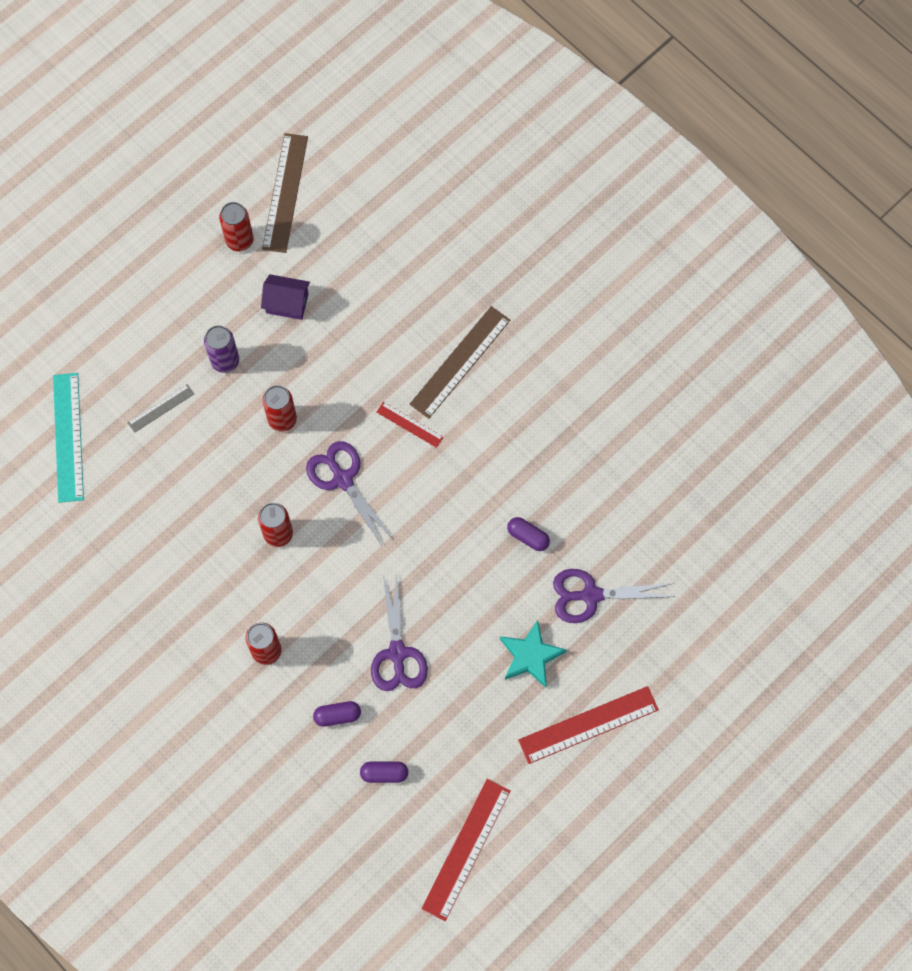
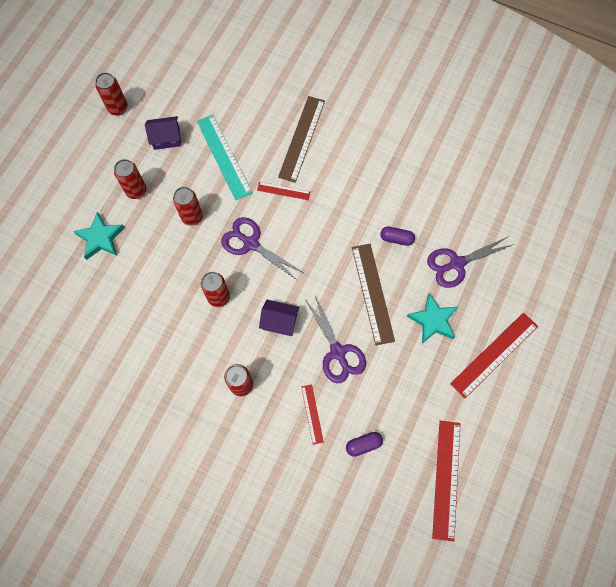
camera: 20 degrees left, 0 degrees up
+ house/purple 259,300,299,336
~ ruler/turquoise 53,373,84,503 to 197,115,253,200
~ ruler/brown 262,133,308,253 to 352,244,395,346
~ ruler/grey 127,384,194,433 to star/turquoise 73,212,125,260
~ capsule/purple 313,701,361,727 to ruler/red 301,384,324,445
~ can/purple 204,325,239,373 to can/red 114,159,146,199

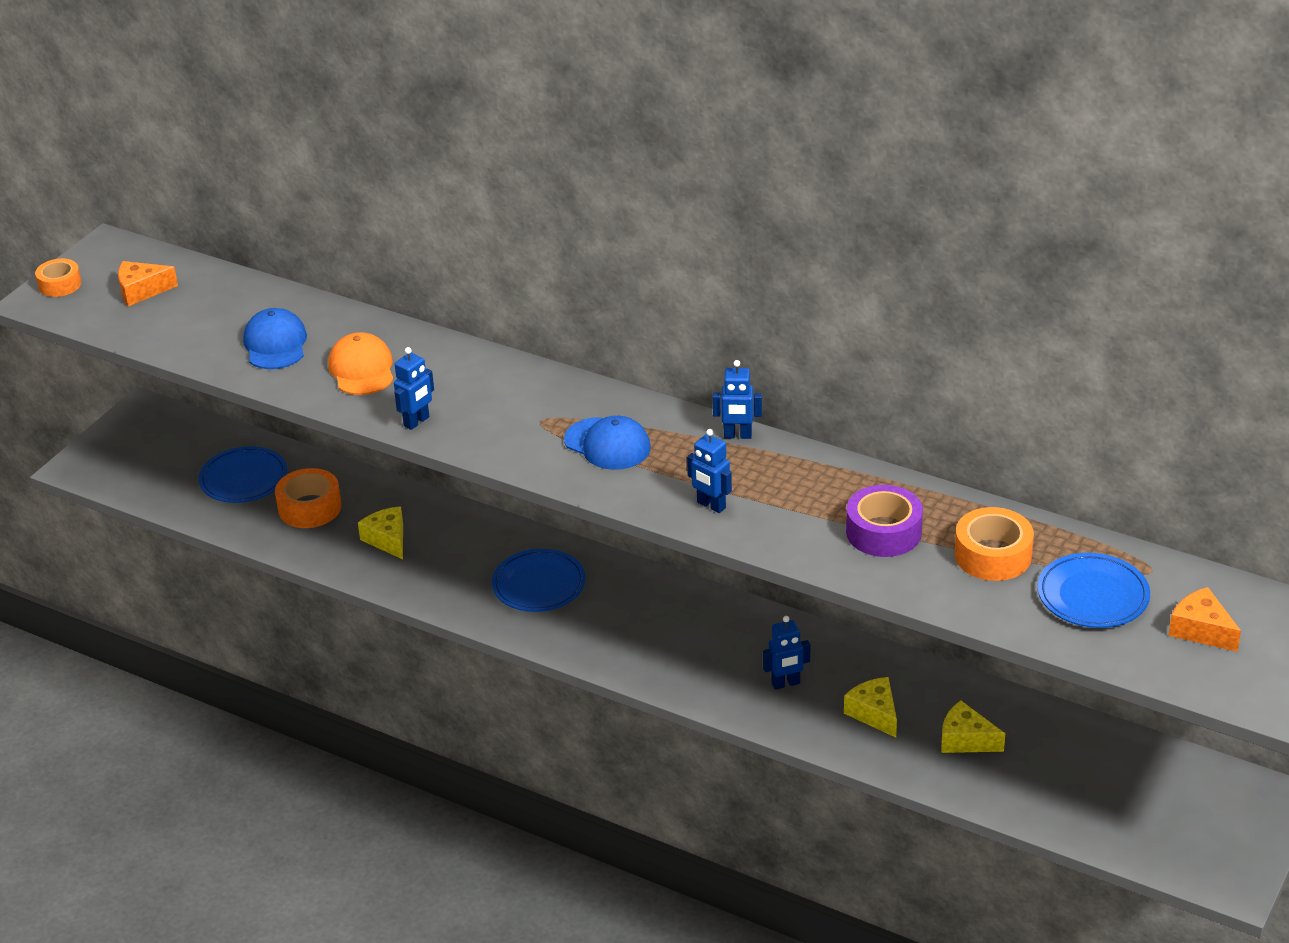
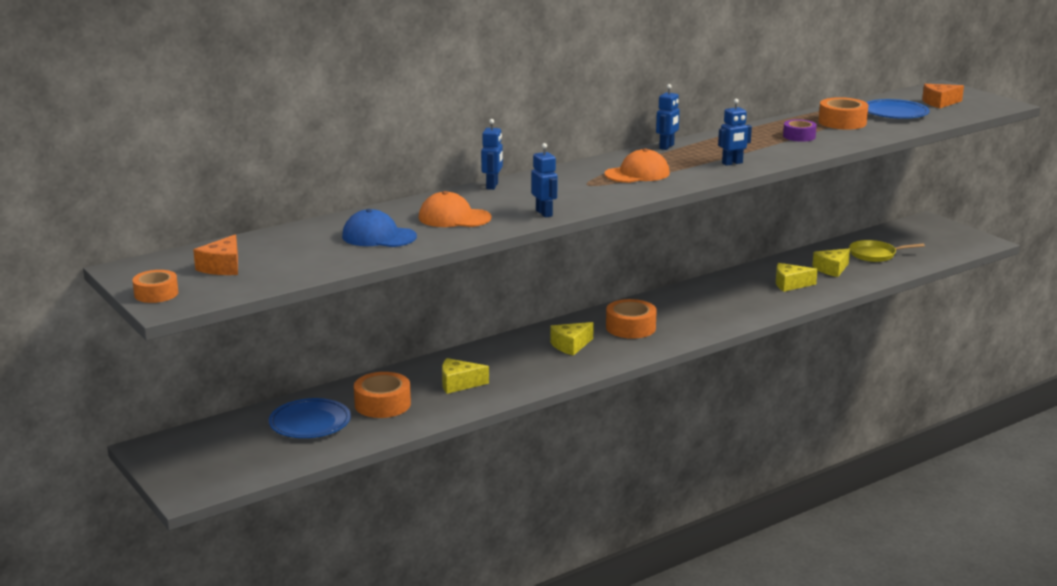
camera: 65 degrees left, 15 degrees down
+ tape/orange 606,299,657,339
+ pan/yellow 849,240,925,262
~ robot/blue 763,616,810,690 to 481,119,503,190
~ plate/blue 492,549,586,612 to cheese/yellow 550,322,594,356
~ cap/blue 564,416,651,470 to cap/orange 604,148,670,183
~ tape/purple 846,485,923,557 = 783,119,817,142 x0.66

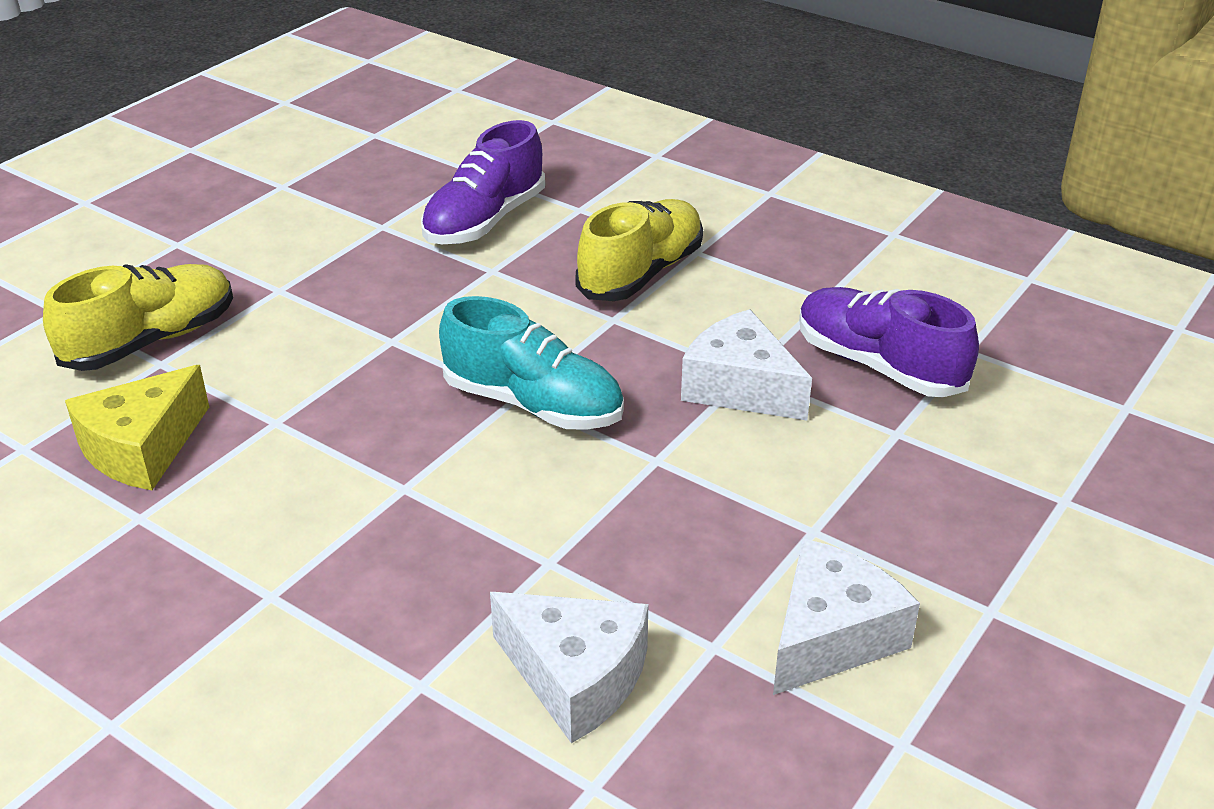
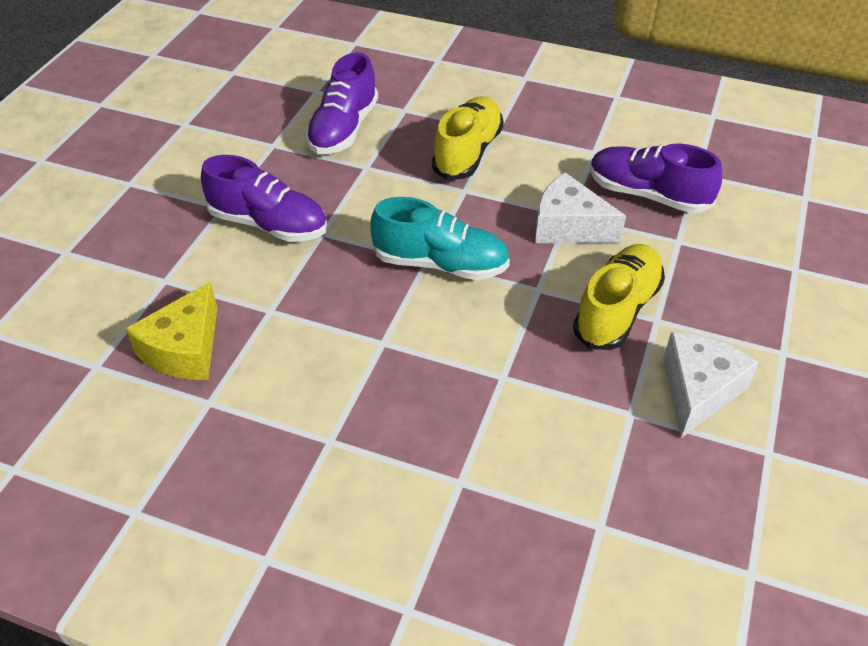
camera: 15 degrees left, 10 degrees up
- cheese/white 490,592,649,743
+ shoe/purple 201,155,327,242
~ shoe/yellow 43,264,233,371 to 573,244,665,350

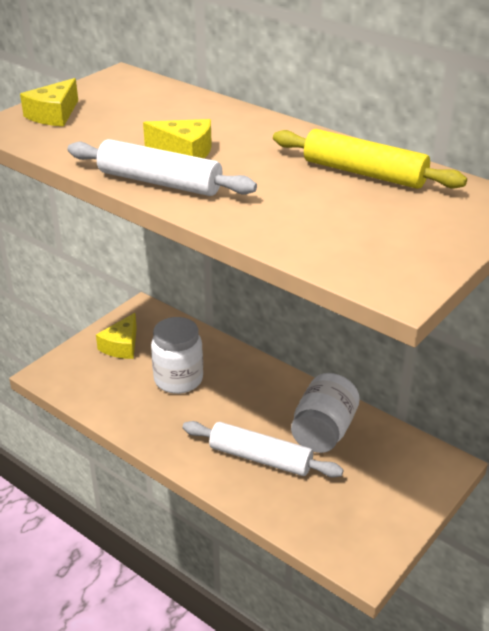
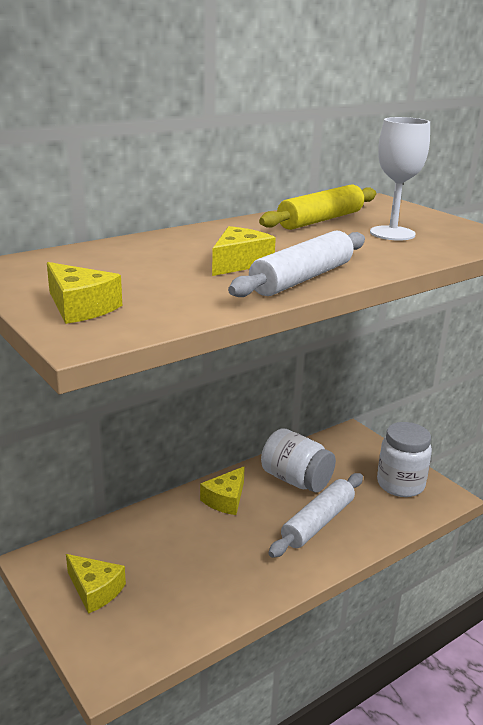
camera: 75 degrees left, 10 degrees down
+ cheese/yellow 200,466,245,515
+ goblet/white 370,117,430,241
~ jar/white 151,317,203,394 to 377,422,432,497

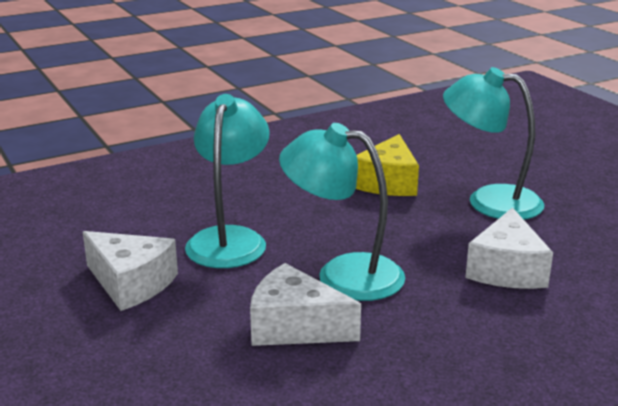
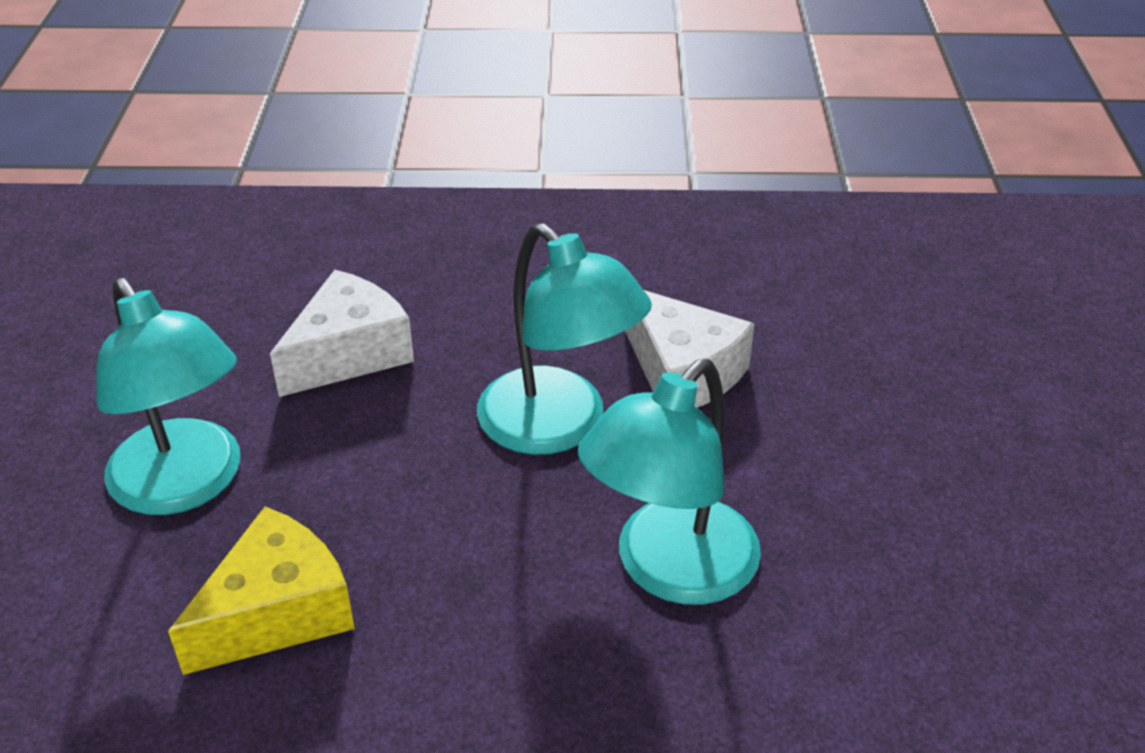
camera: 150 degrees left, 15 degrees up
- cheese/white 83,231,178,311

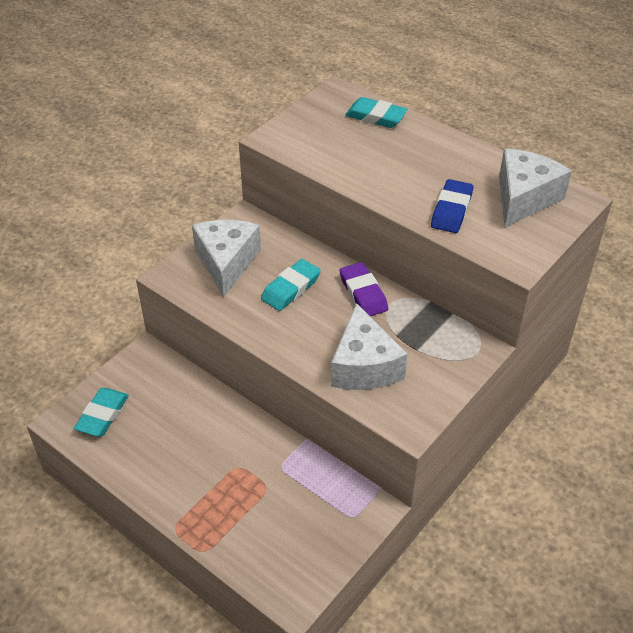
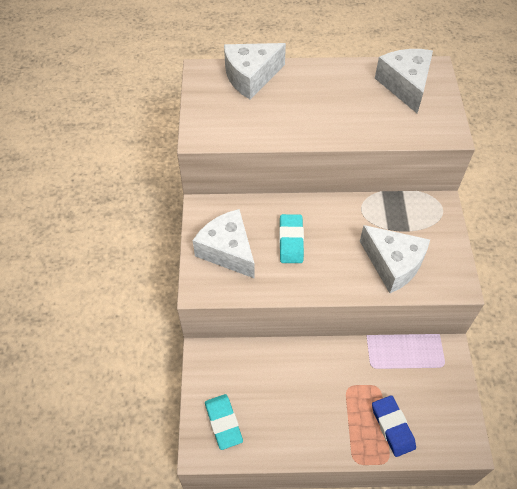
camera: 40 degrees left, 10 degrees up
- eraser/purple 340,262,388,316
~ eraser/blue 431,179,473,233 to 372,395,416,457
~ eraser/turquoise 345,97,408,128 to cheese/white 224,43,286,100

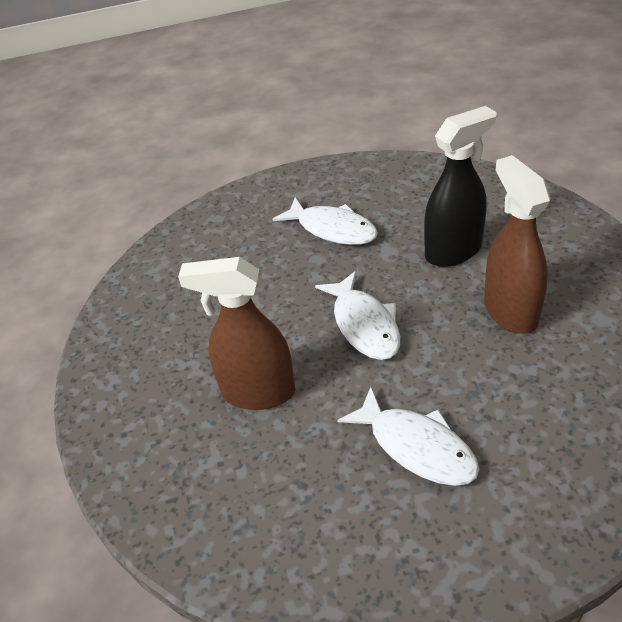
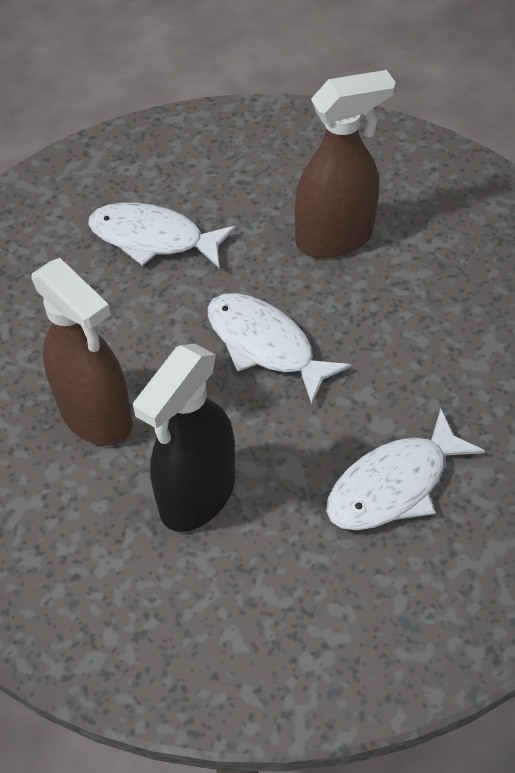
camera: 150 degrees right, 10 degrees up
~ fish/white 272,198,378,245 = 326,409,485,530 45 degrees counterclockwise

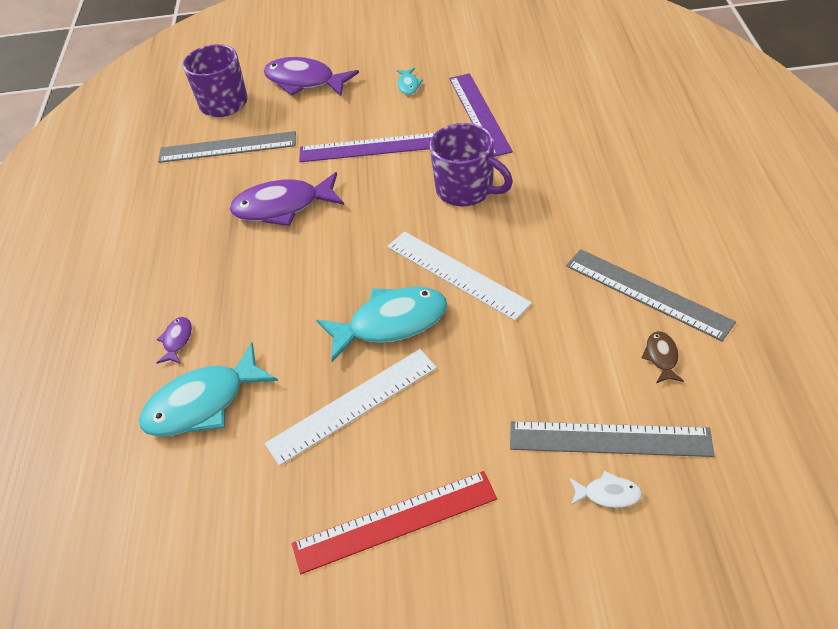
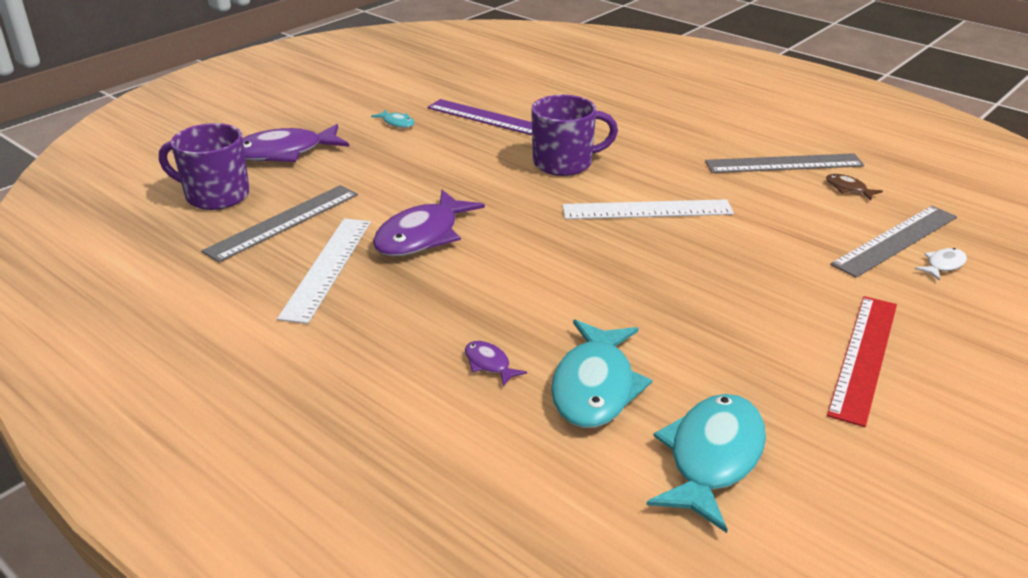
camera: 50 degrees left, 15 degrees down
- ruler/purple 299,133,435,162
~ ruler/white 265,349,437,466 to 277,218,371,324
~ fish/turquoise 317,287,447,362 to 646,394,766,533

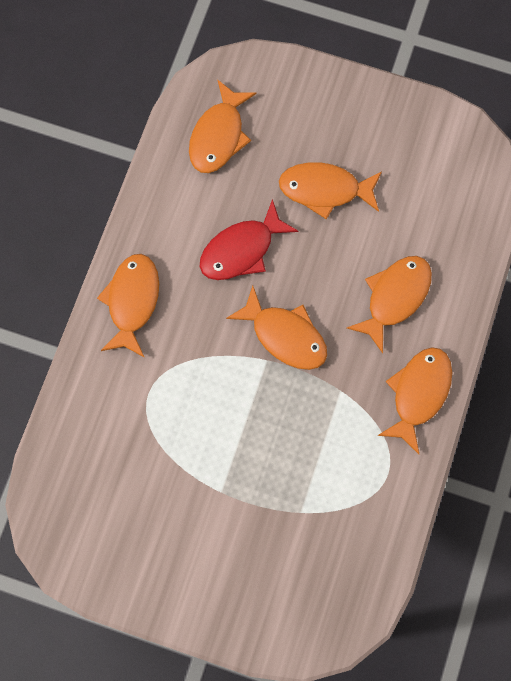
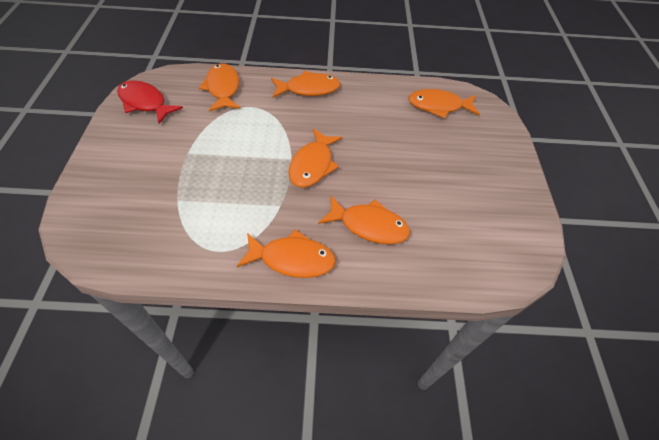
camera: 70 degrees right, 20 degrees down
~ fish/red 200,199,299,280 to 117,80,183,124
~ fish/orange 279,162,382,220 to 199,63,240,112

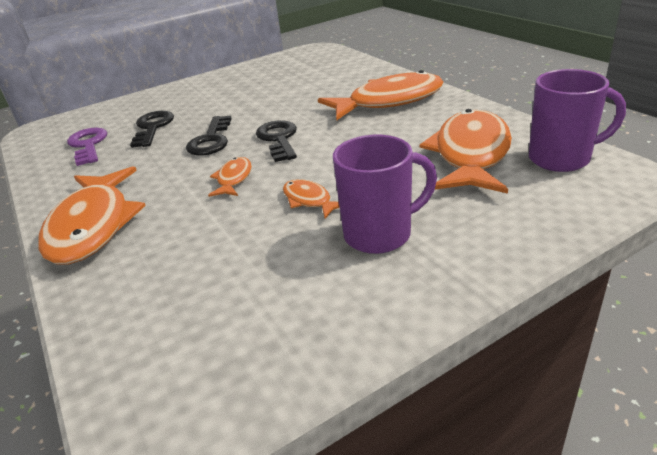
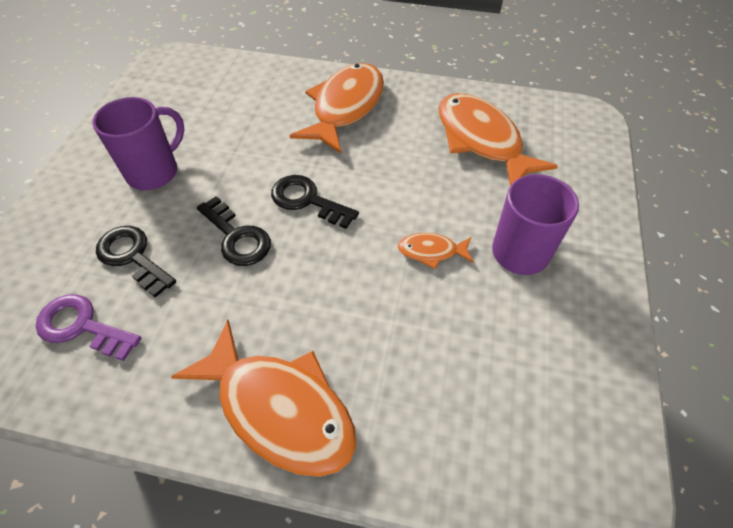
camera: 50 degrees left, 20 degrees up
- fish/orange 208,157,252,197
~ mug/purple 529,69,626,172 to 92,97,185,190

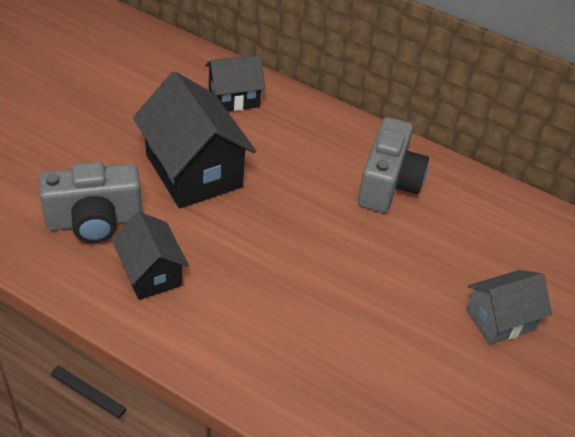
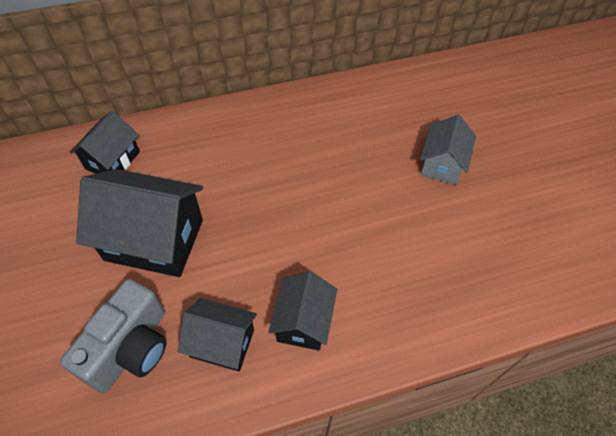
camera: 45 degrees left, 10 degrees up
- camera/grey 358,117,429,213
+ house/black 269,271,337,351

